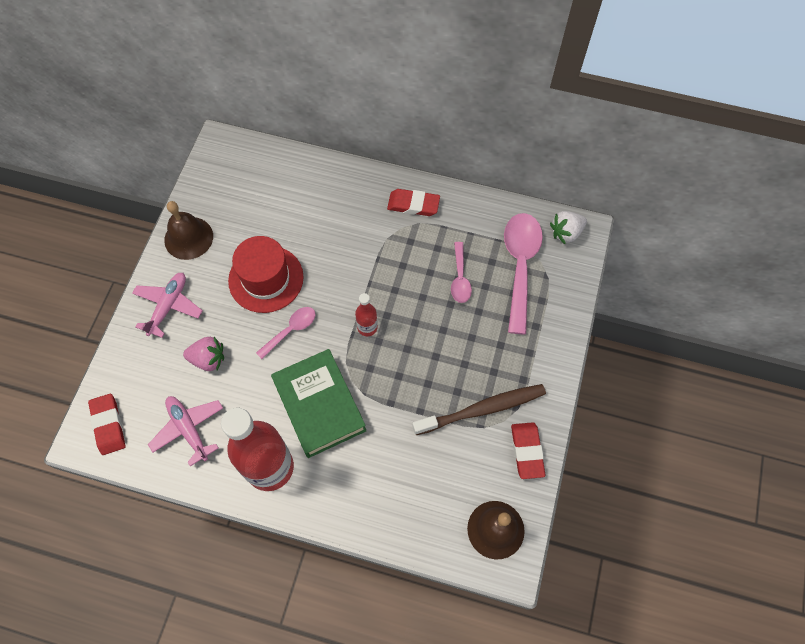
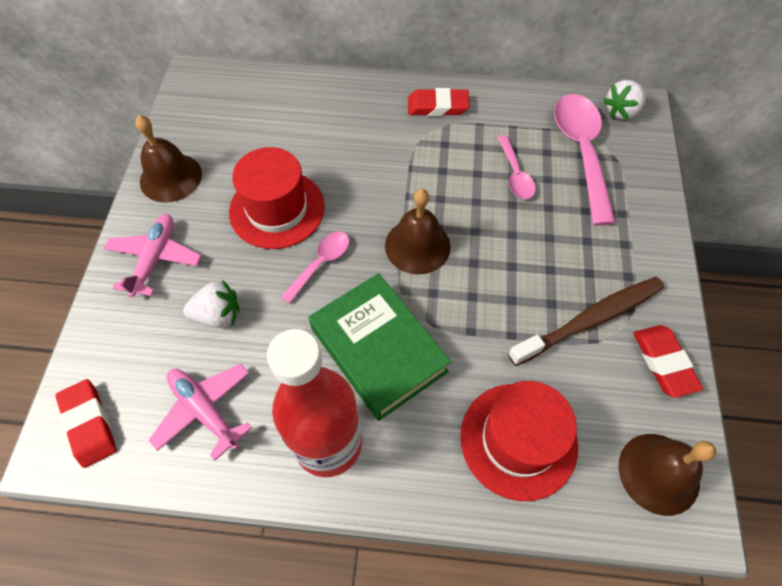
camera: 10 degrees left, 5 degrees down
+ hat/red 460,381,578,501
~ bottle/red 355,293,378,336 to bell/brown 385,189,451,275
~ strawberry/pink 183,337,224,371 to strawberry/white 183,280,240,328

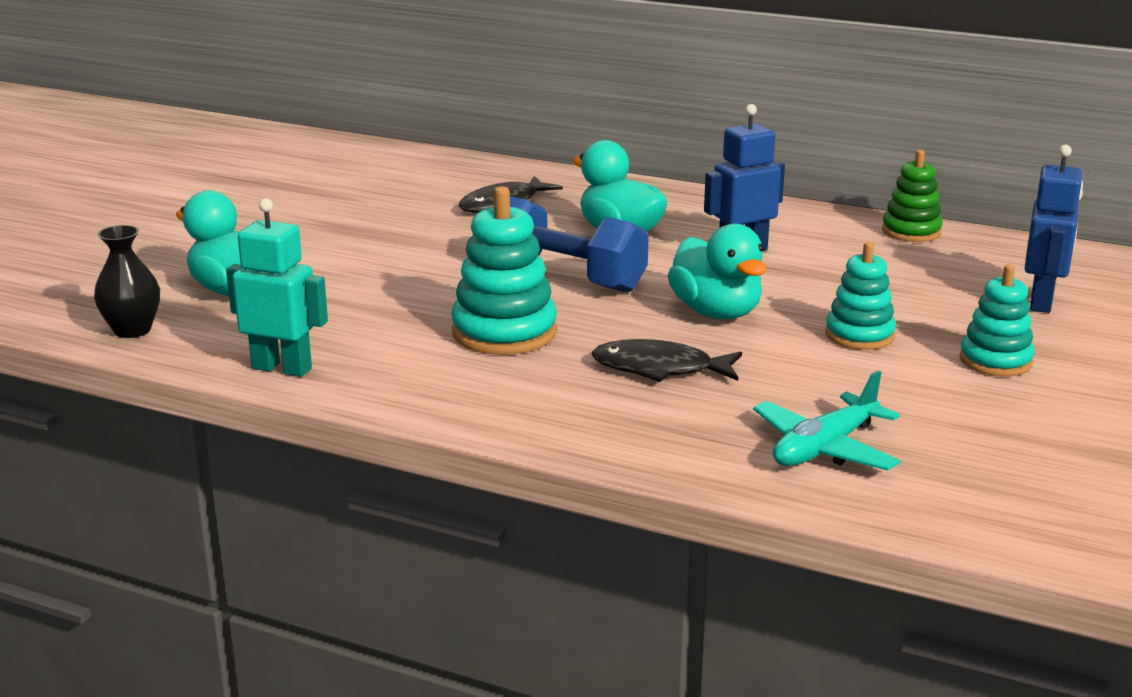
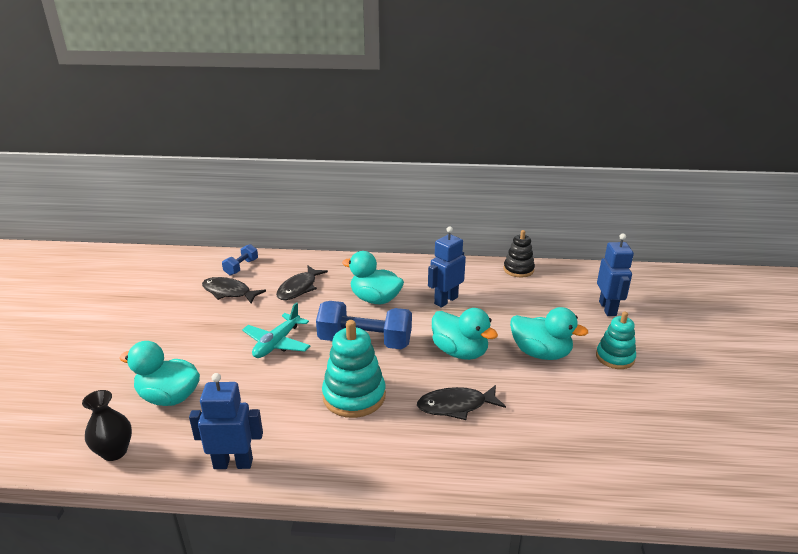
camera: 20 degrees left, 5 degrees up
+ fish/black 202,277,266,303
+ dumbbell/blue 222,244,258,276
~ plane/turquoise 753,370,901,471 to 242,302,311,358
~ stacking toy/turquoise 825,242,896,350 to duck/turquoise 510,307,588,360
~ robot/turquoise 226,198,328,377 to robot/blue 189,373,263,469
~ stacking toy/green 882,150,943,242 to stacking toy/black 504,230,535,278

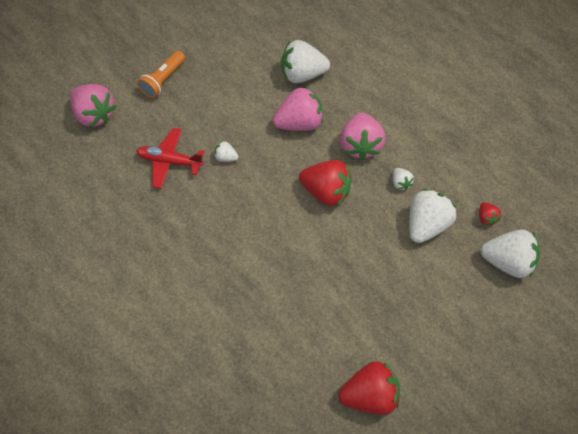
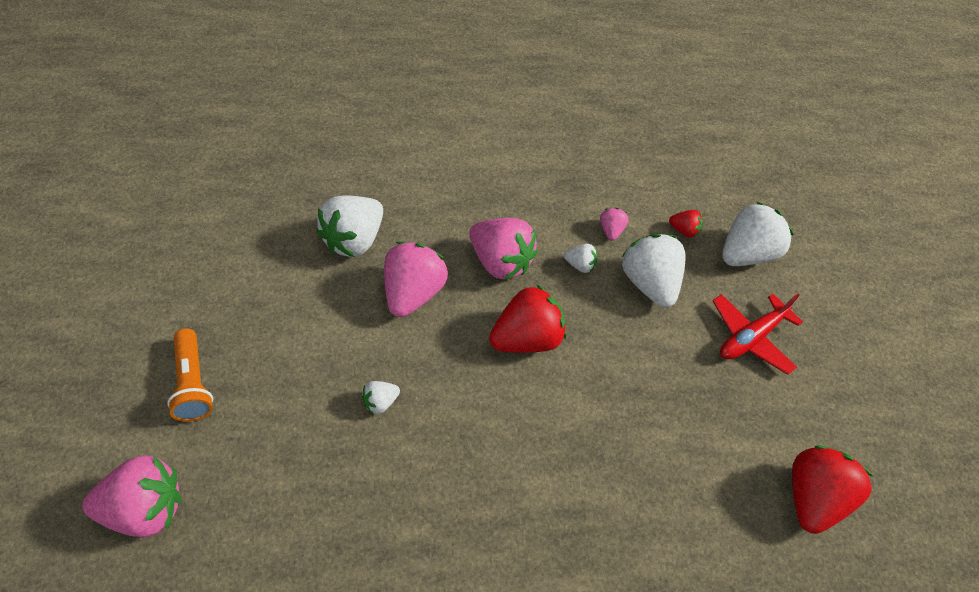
camera: 55 degrees left, 5 degrees down
+ strawberry/pink 600,208,629,240
~ plane/red 136,128,204,189 to 713,294,803,375

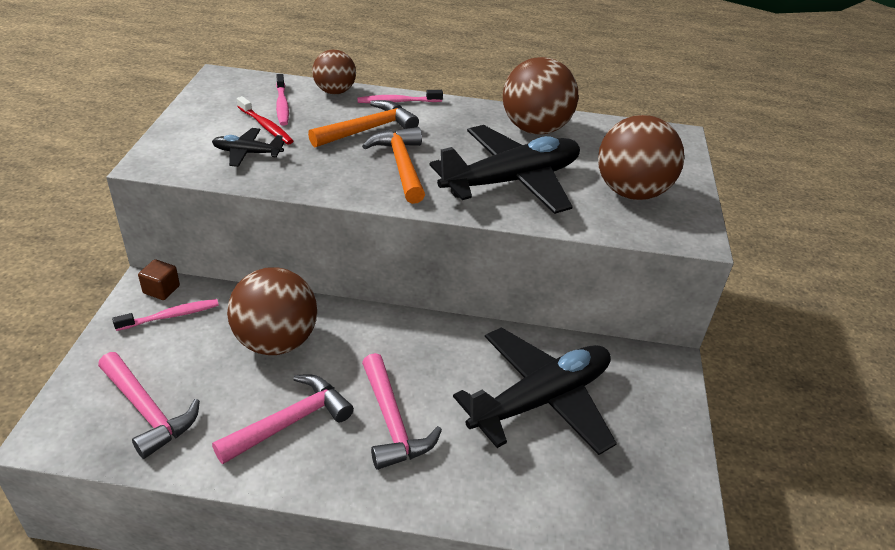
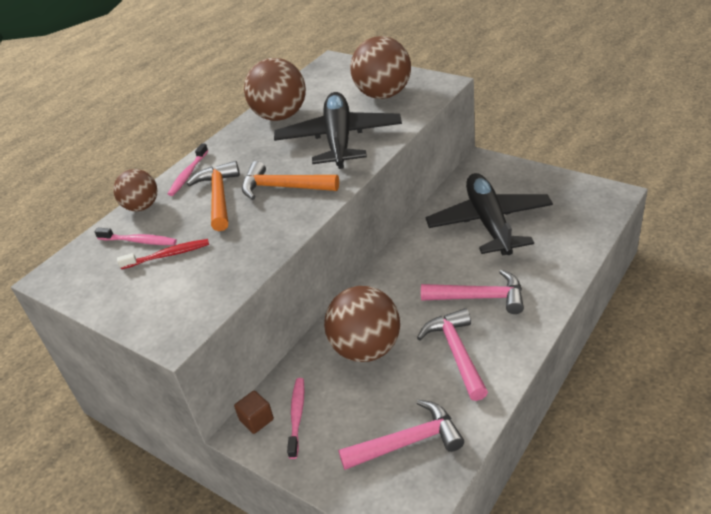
camera: 55 degrees left, 0 degrees up
- plane/black 212,128,284,167

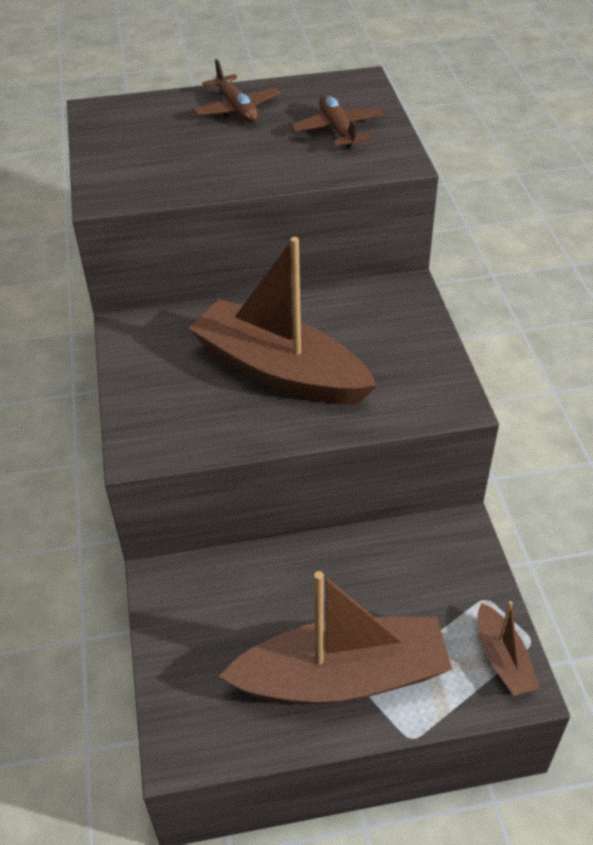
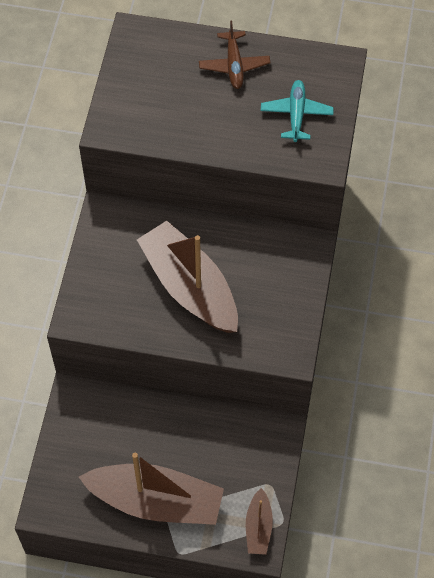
camera: 20 degrees right, 15 degrees up
~ plane/brown 291,94,384,150 to plane/turquoise 261,80,334,142

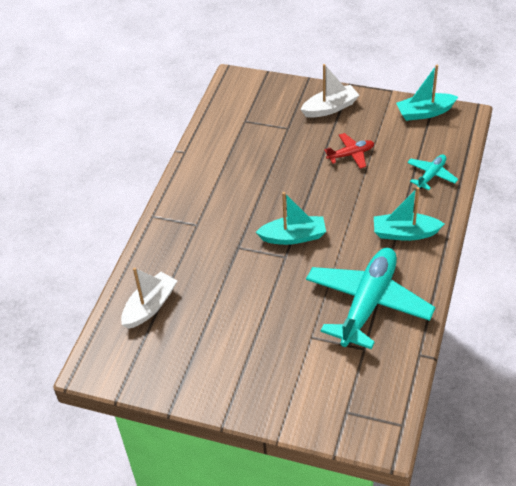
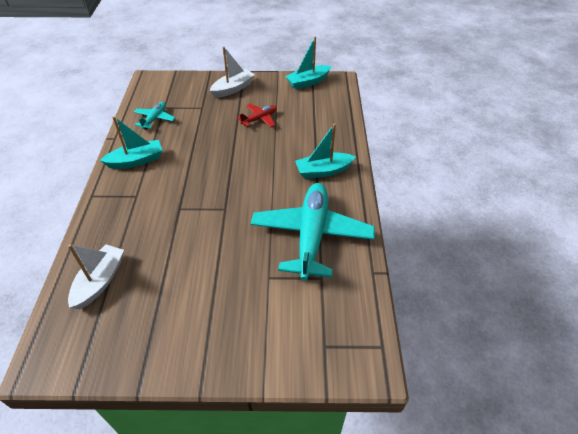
camera: 20 degrees left, 0 degrees up
~ boat/turquoise 256,192,326,245 to 100,116,163,169
~ plane/turquoise 407,154,458,190 to 134,102,175,130

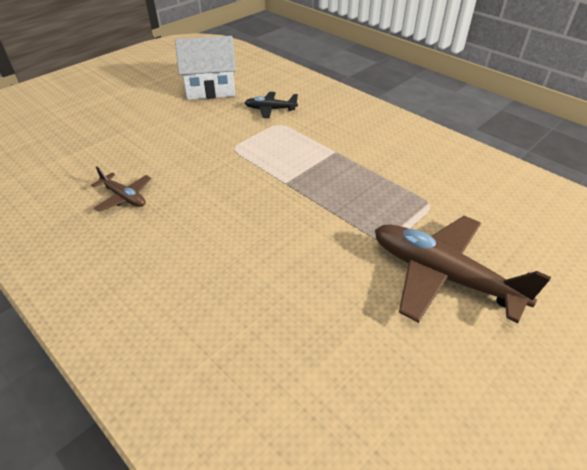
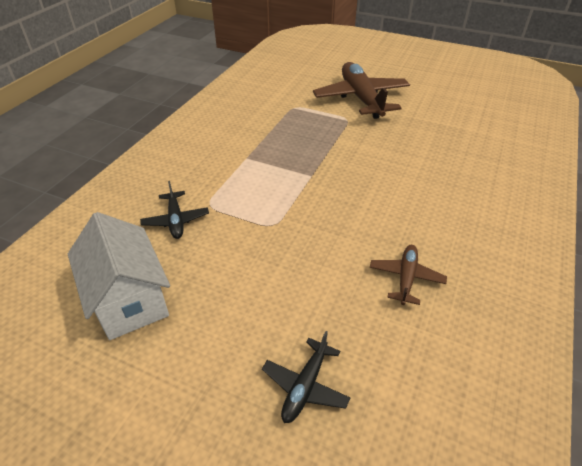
camera: 110 degrees left, 0 degrees up
+ plane/black 262,331,350,423
~ plane/brown 375,216,551,324 = 313,62,410,119 150 degrees clockwise

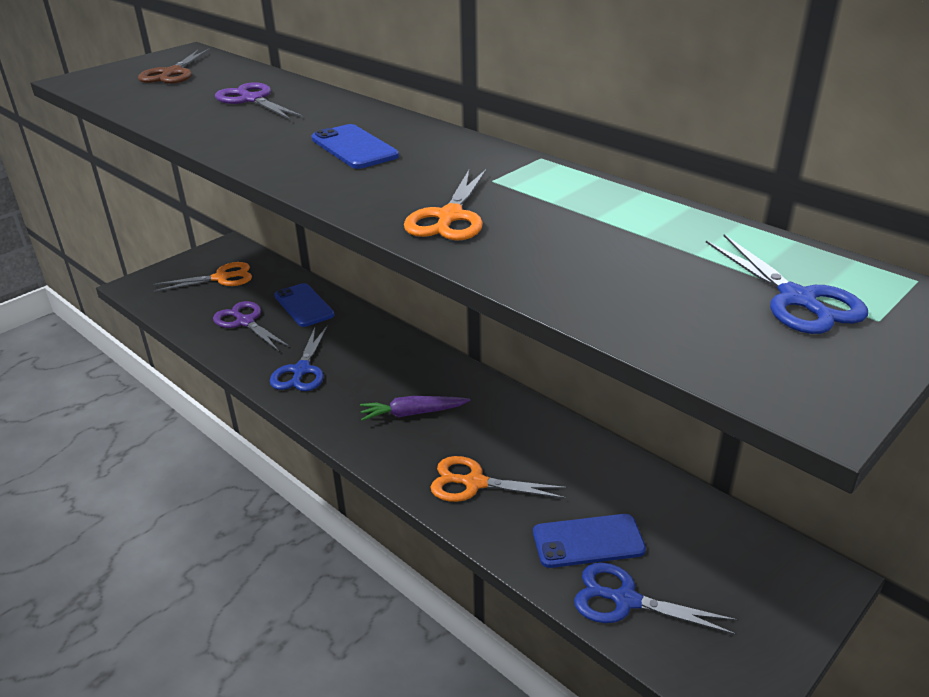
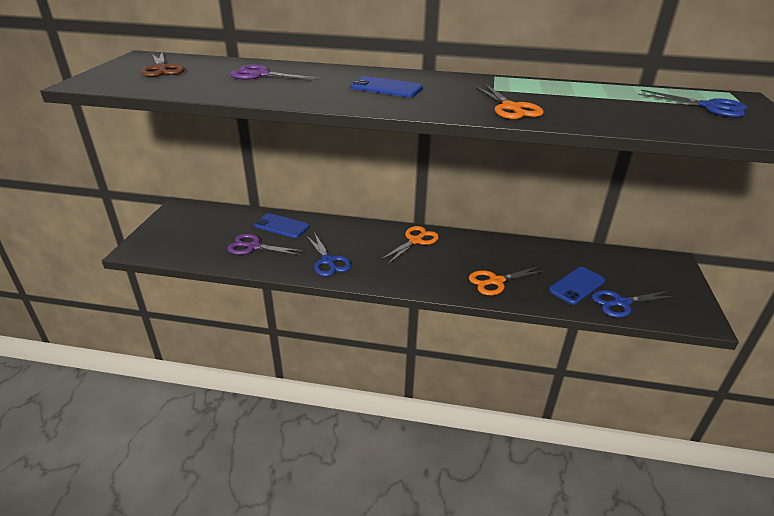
camera: 35 degrees left, 0 degrees up
- carrot/purple 360,396,471,421
~ scissors/orange 153,262,252,292 to 380,226,439,264

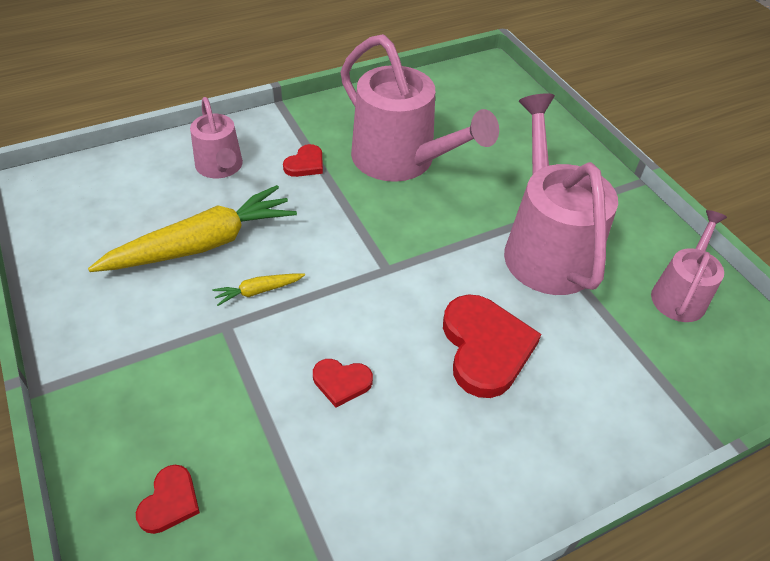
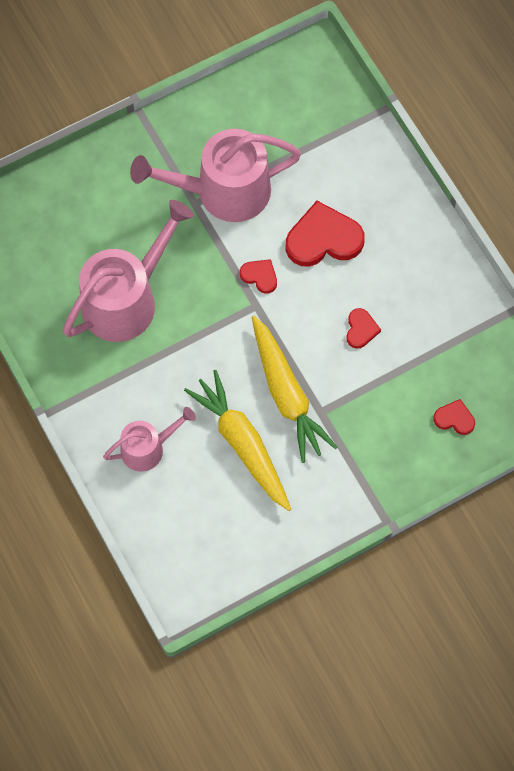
camera: 90 degrees left, 20 degrees up
- watering can/pink 651,210,727,322
~ heart/red 283,144,323,177 to 240,259,277,294
~ carrot/yellow 212,273,305,306 = 252,316,337,463 x2.33

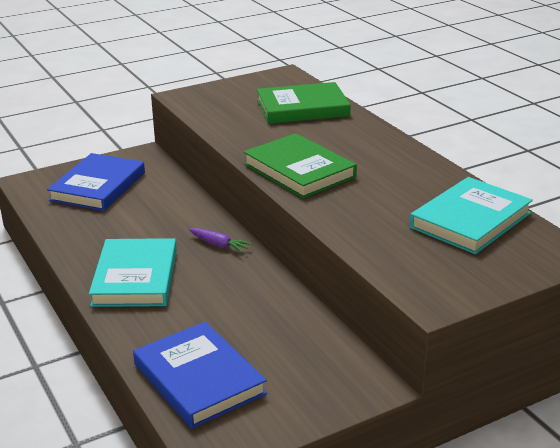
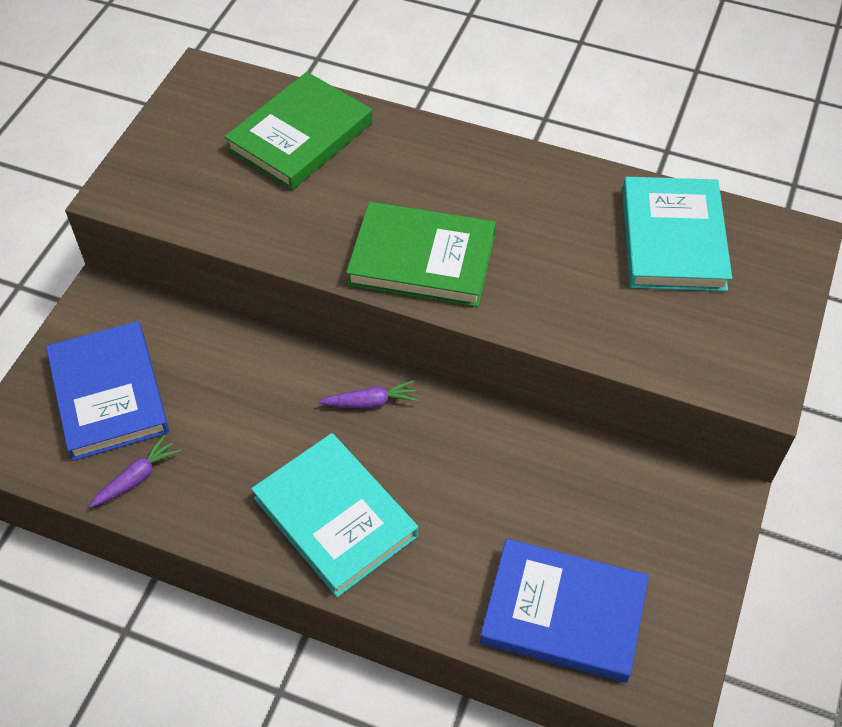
camera: 40 degrees left, 25 degrees up
+ carrot/purple 89,435,181,508

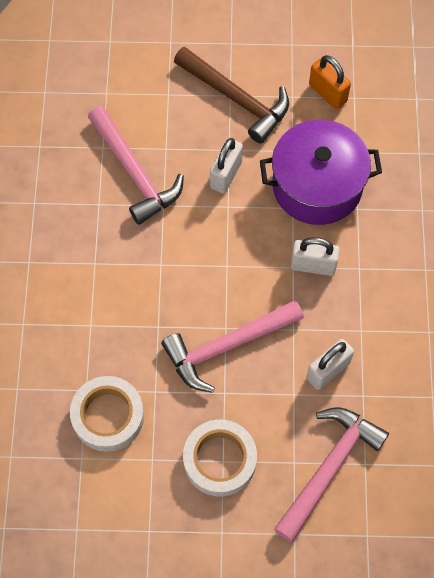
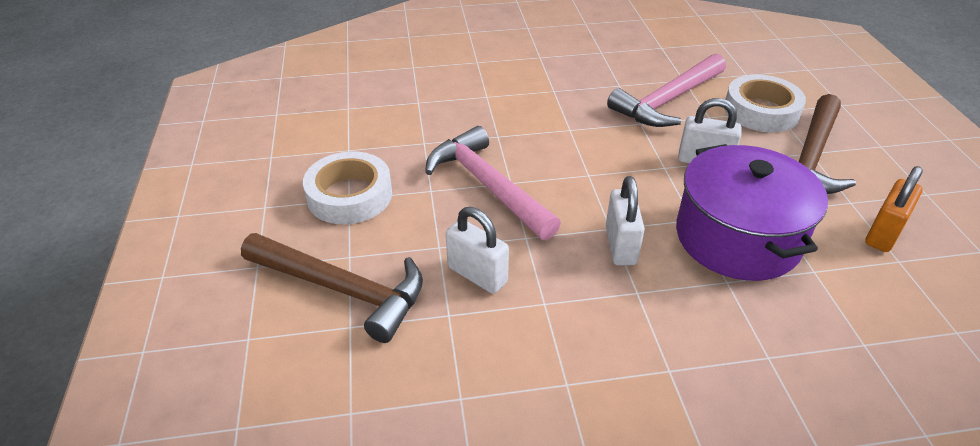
camera: 80 degrees right, 25 degrees down
~ tape/white 70,376,144,452 to 724,74,806,132
~ hammer/pink 274,407,389,542 to hammer/brown 241,233,423,343

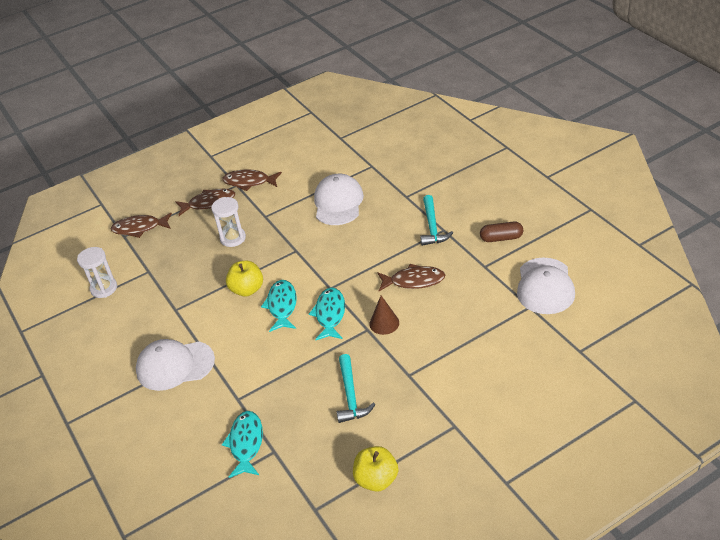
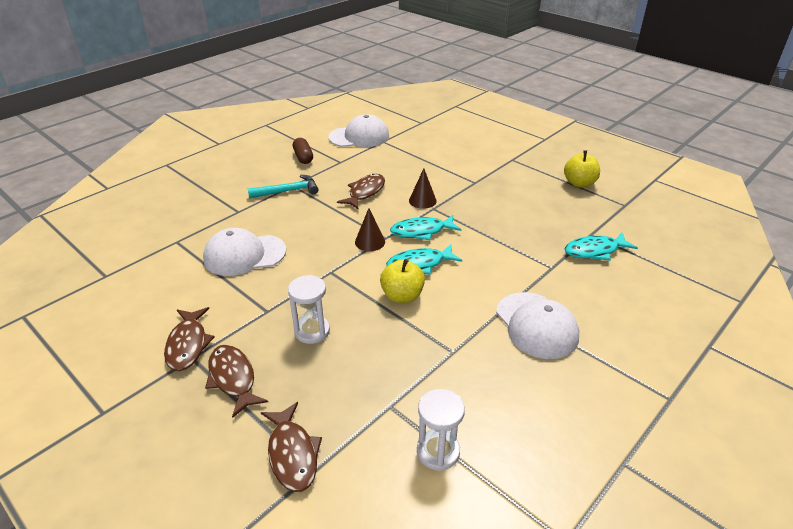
camera: 110 degrees left, 5 degrees down
- hammer/turquoise 337,354,375,423
+ cone/brown 355,208,385,251
~ fish/brown 377,264,445,291 = 337,174,385,209 45 degrees clockwise

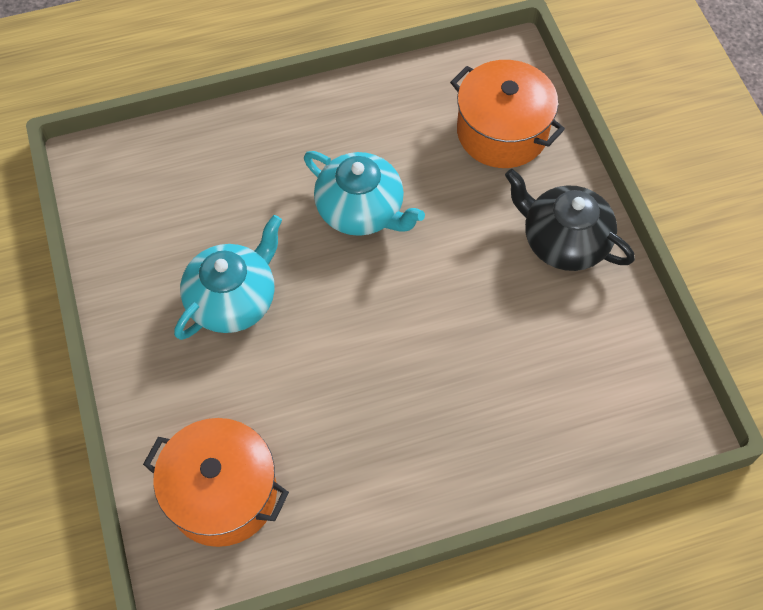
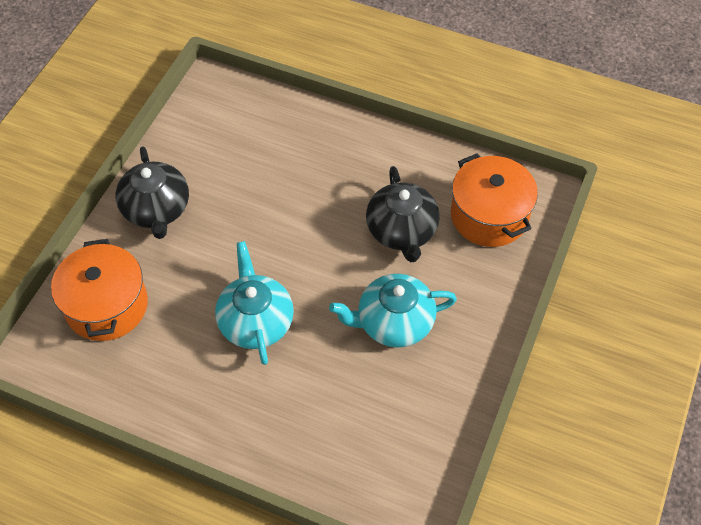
camera: 140 degrees left, 5 degrees down
+ teapot/black 366,166,440,262

